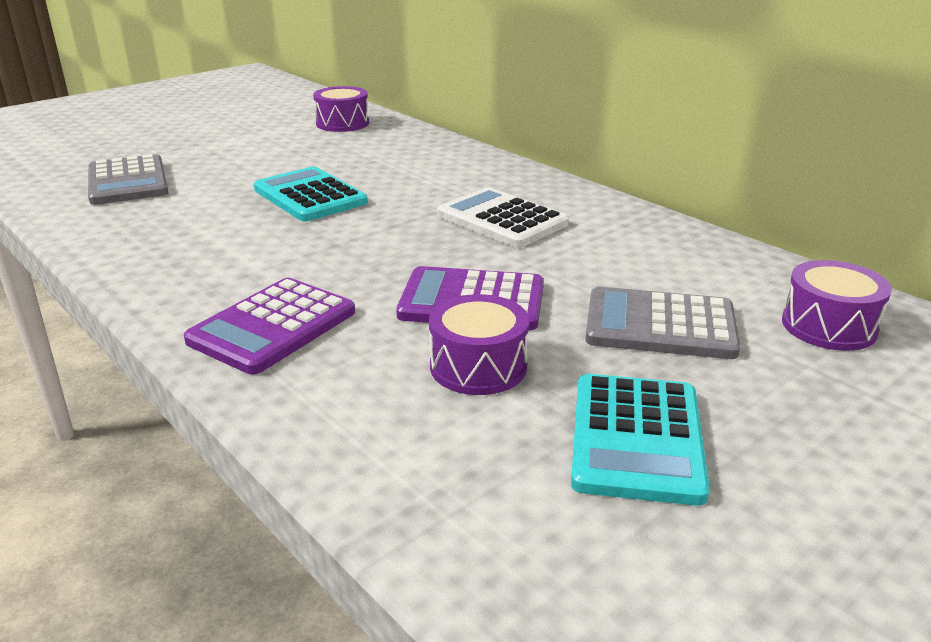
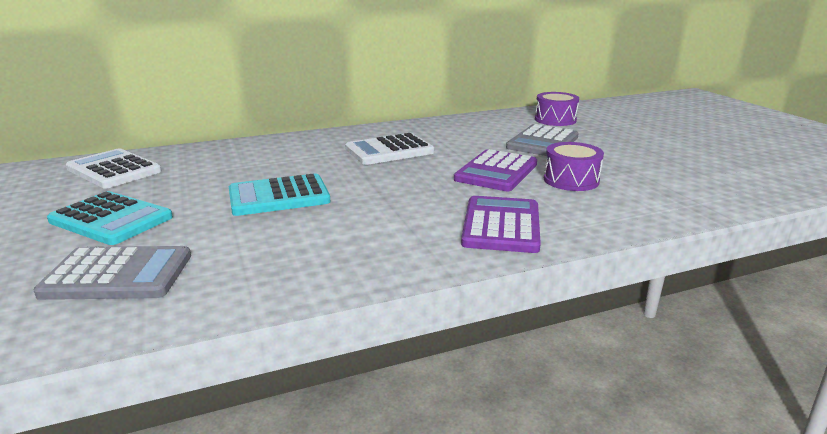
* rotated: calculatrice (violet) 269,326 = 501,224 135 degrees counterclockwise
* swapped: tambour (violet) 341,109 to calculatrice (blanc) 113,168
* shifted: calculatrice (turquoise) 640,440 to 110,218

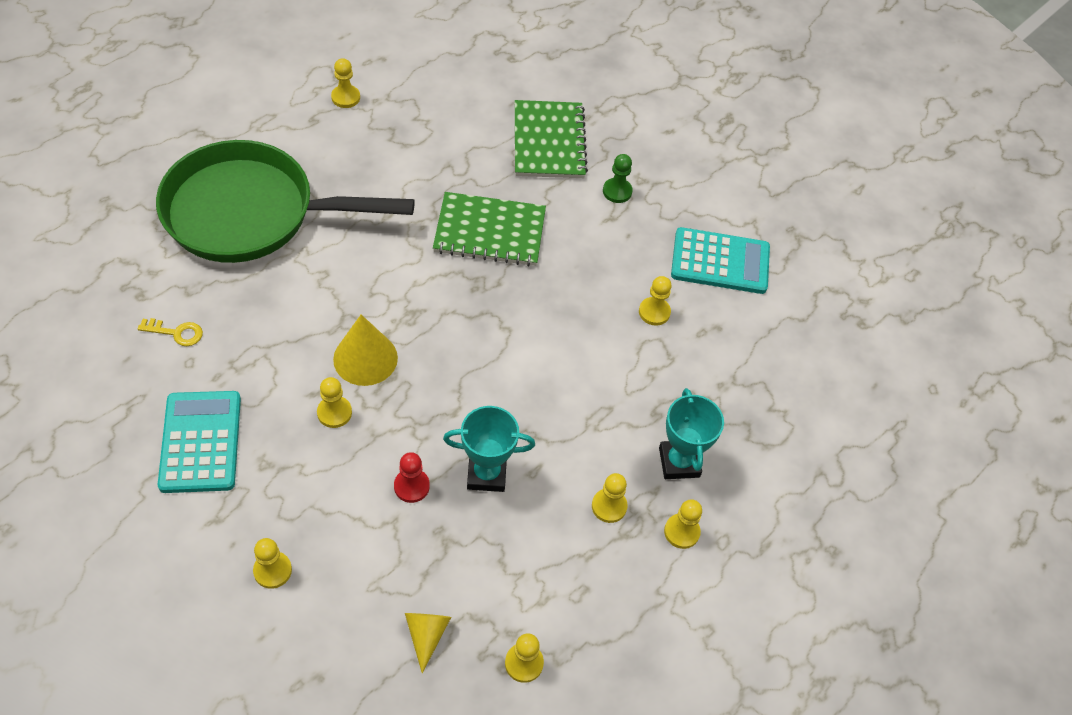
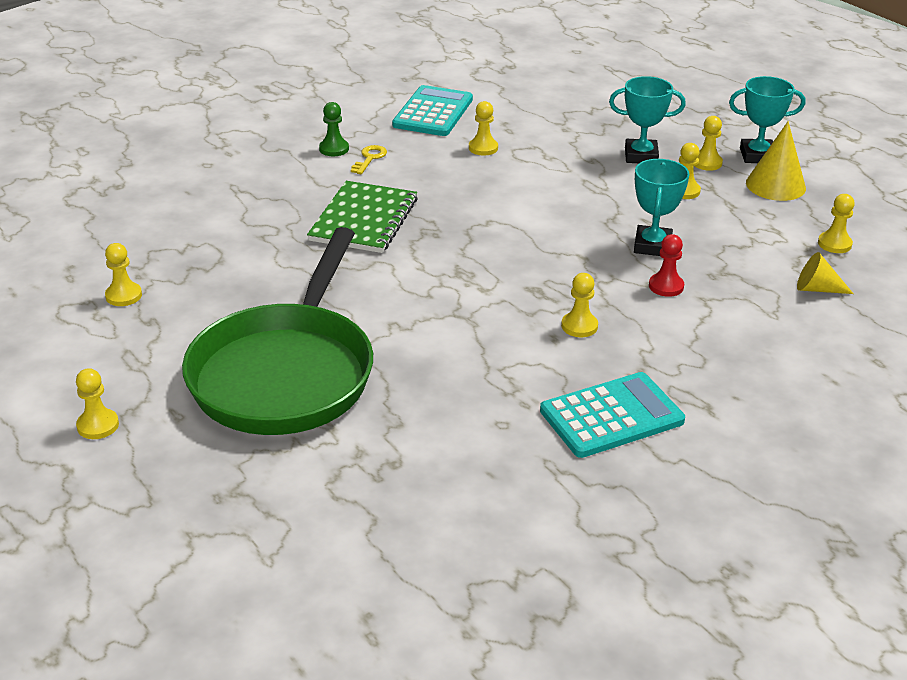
* shifted: clé (jaune) 170,332 to 369,159
* rotated: calculatrice (turquoise) 199,442 = 612,415 150 degrees clockwise
* shifted: pion (jaune) 272,563 to 97,403
* shifted: cône (jaune) 365,350 to 776,161
* gone: carnet (vert) 551,139
* new: trophée (turquoise) 767,119

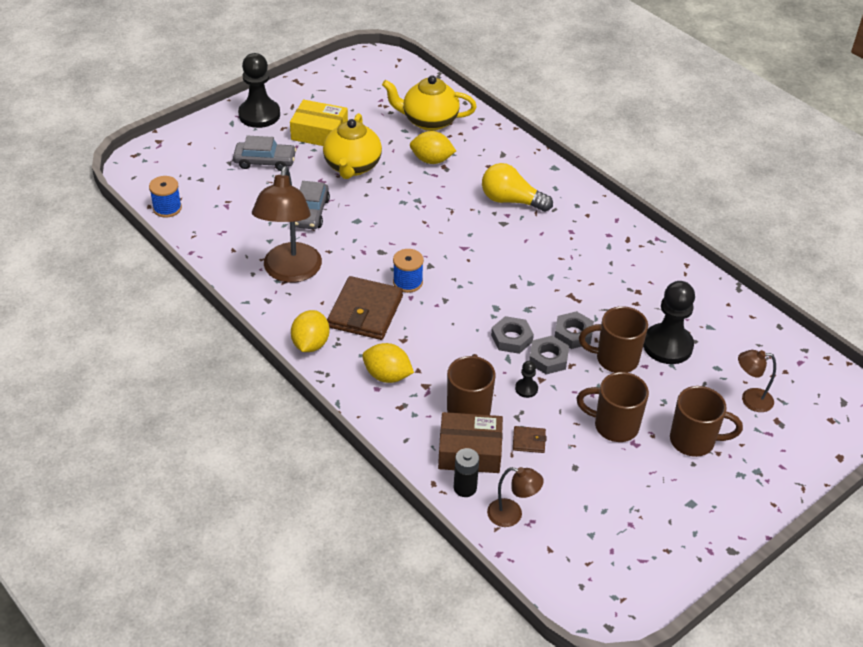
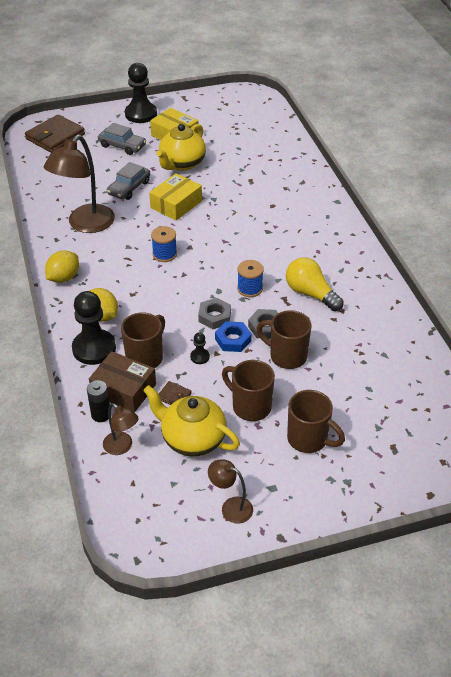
* shifted: bobine (bleu) 165,197 to 250,278
* shifted: portefeuille (marron) 365,308 to 55,133
* shifted: théière (jaune) 429,103 to 191,421
* gone: citron (jaune) 433,147
* shifted: ampoule (jaune) 517,187 to 315,284
* repainted: écrou (gris) 549,355 to écrou (bleu) 233,336
* shifted: pion (noir) 669,322 to 94,328
* shifted: lampe (marron) 757,381 to 230,491
* new: boîte (jaune) 175,197

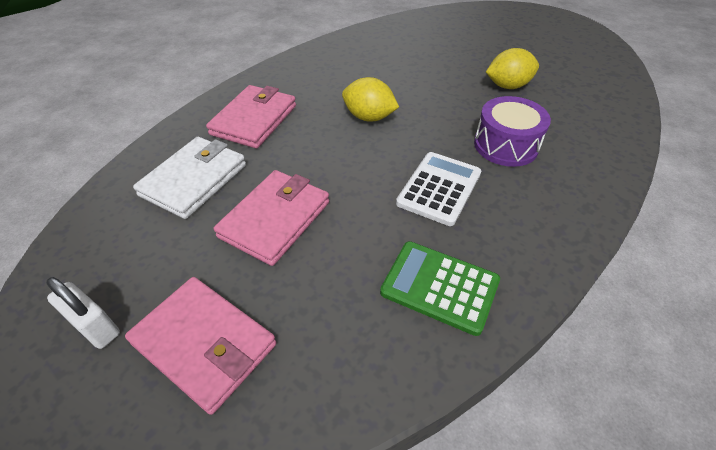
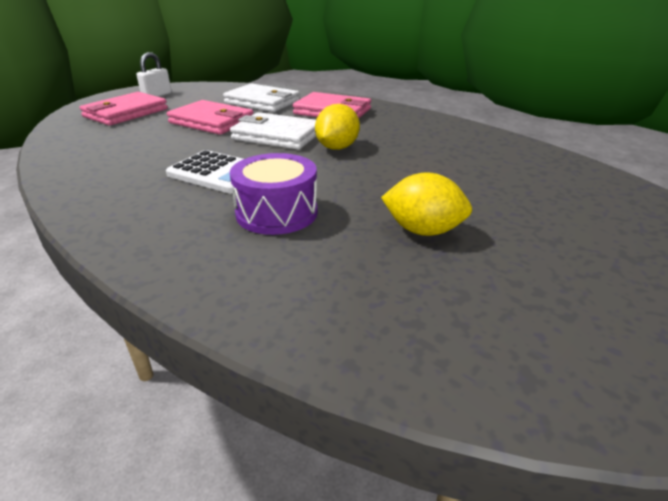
* gone: calculatrice (vert) 440,288
* rotated: citron (jaune) 512,68 = 426,204 60 degrees counterclockwise
* new: portefeuille (blanc) 273,131

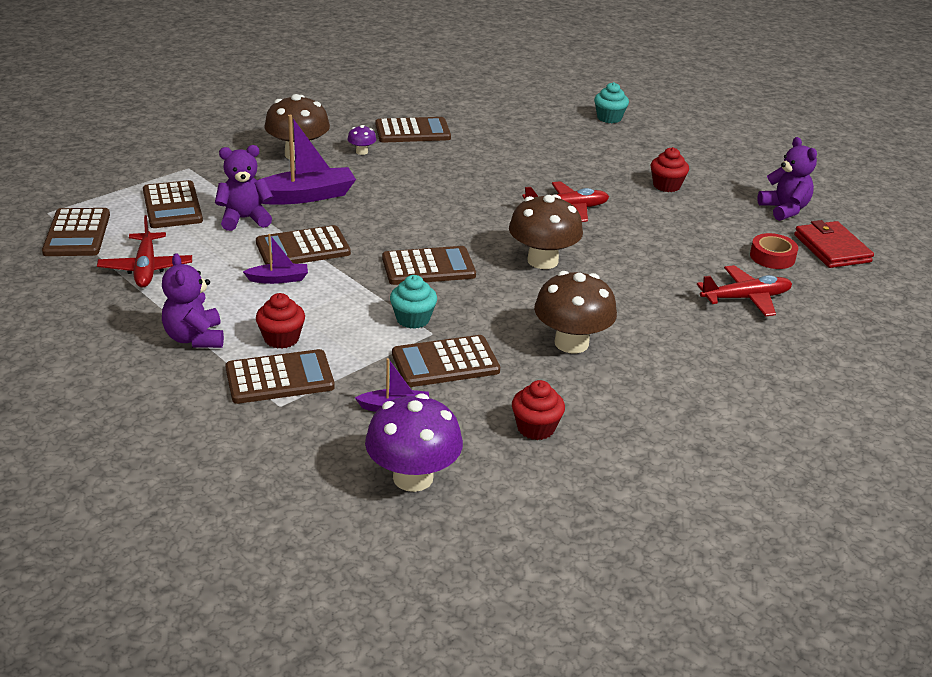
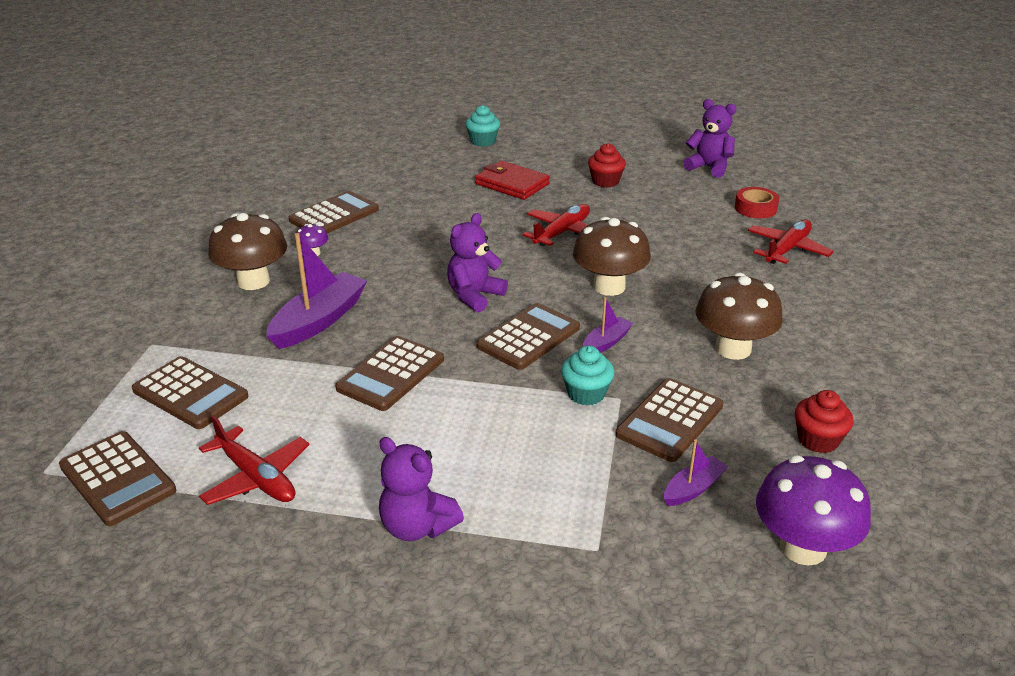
* shifted: ours en peluche (violet) 244,188 to 477,262
* gone: calculatrice (marron) 280,376
* shifted: bateau (violet) 275,259 to 608,324
* gone: muffin (rouge) 280,321
* shifted: portefeuille (rouge) 834,244 to 512,180

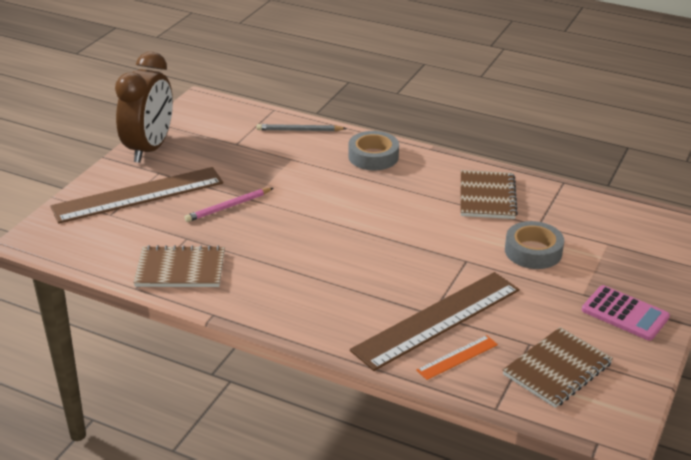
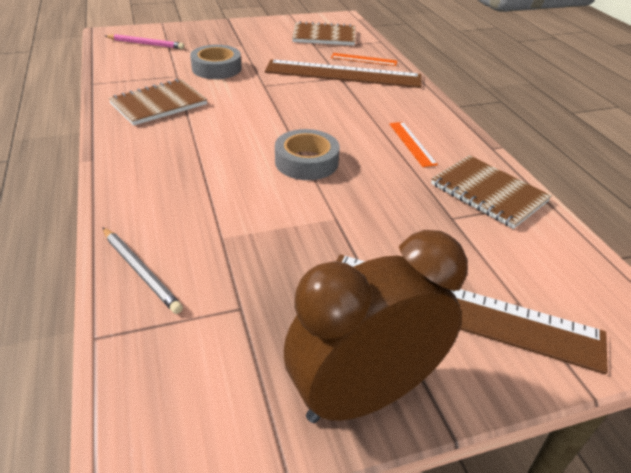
* shifted: crayon (rose) 228,205 to 145,41
* shifted: ruban adhésif (gris) 373,150 to 307,154
* gone: calculatrice (rose) 626,313
* new: règle (orange) 413,144

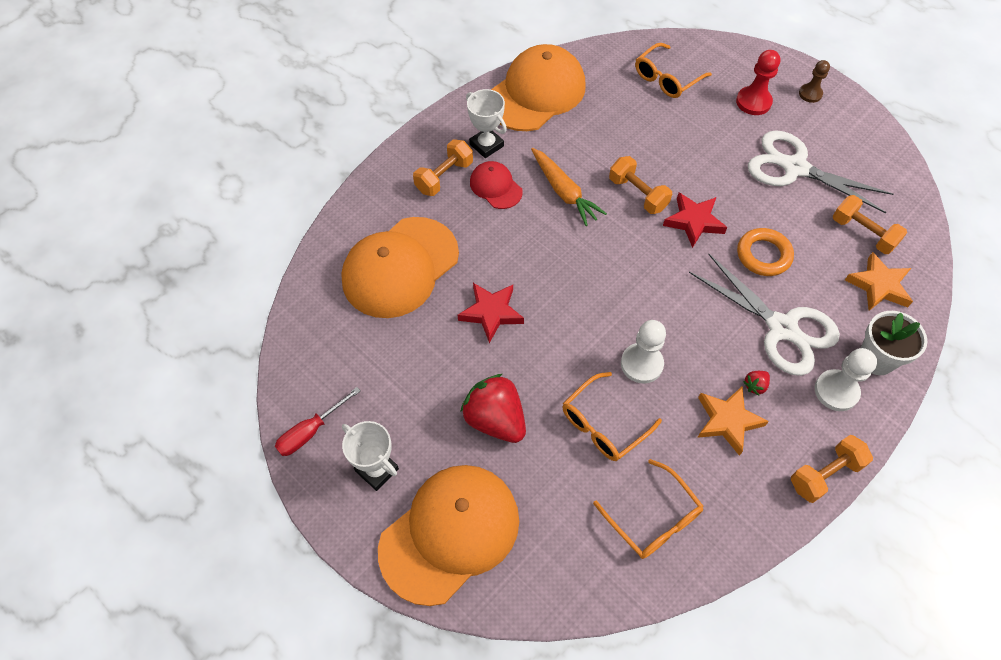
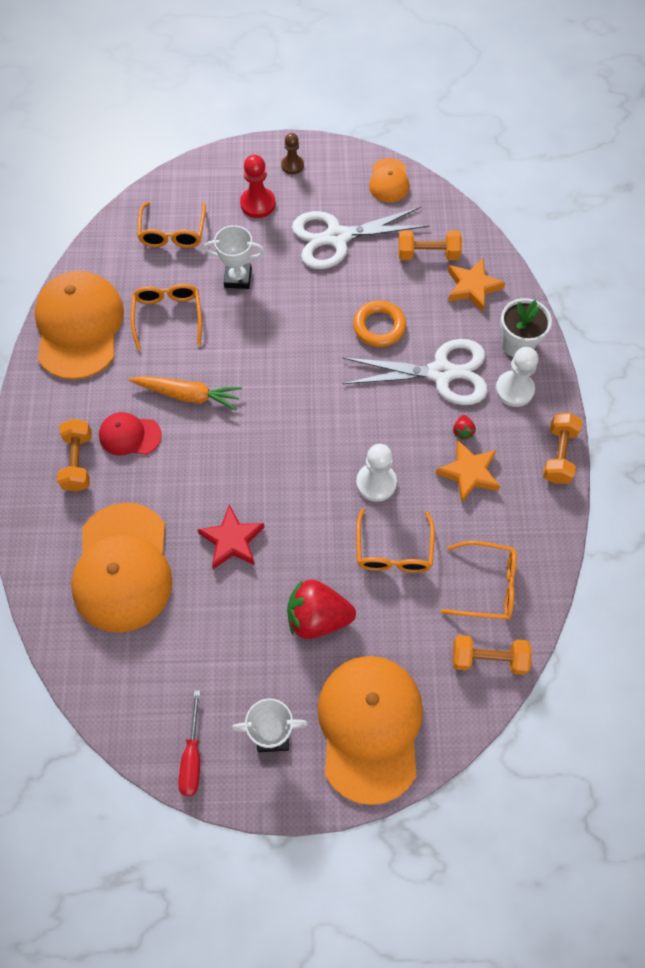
* shifted: trophée (blanc) 486,123 to 234,257
* shifted: haltère (orange) 640,185 to 492,655
* gone: étoile (rouge) 695,220
* new: lunettes (orange) 166,317
* new: casquette (orange) 389,180

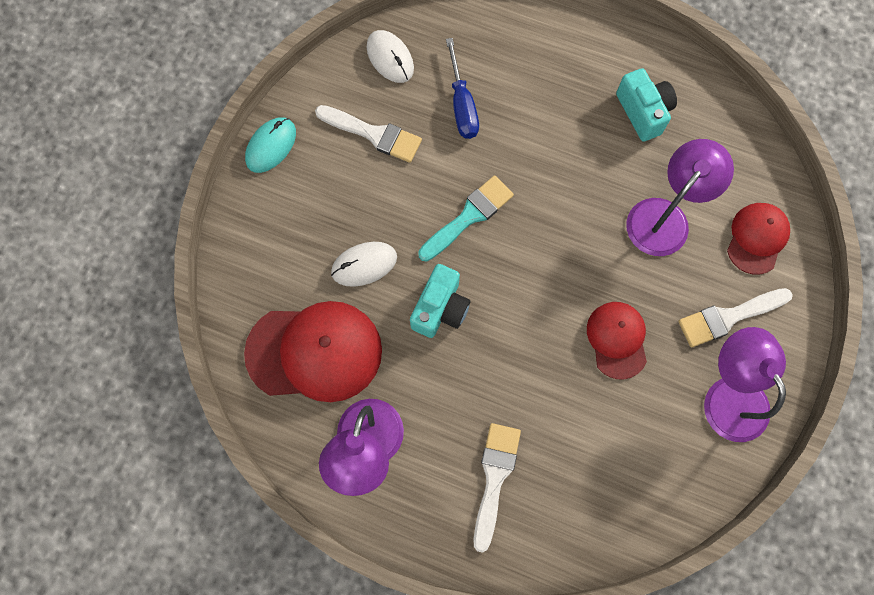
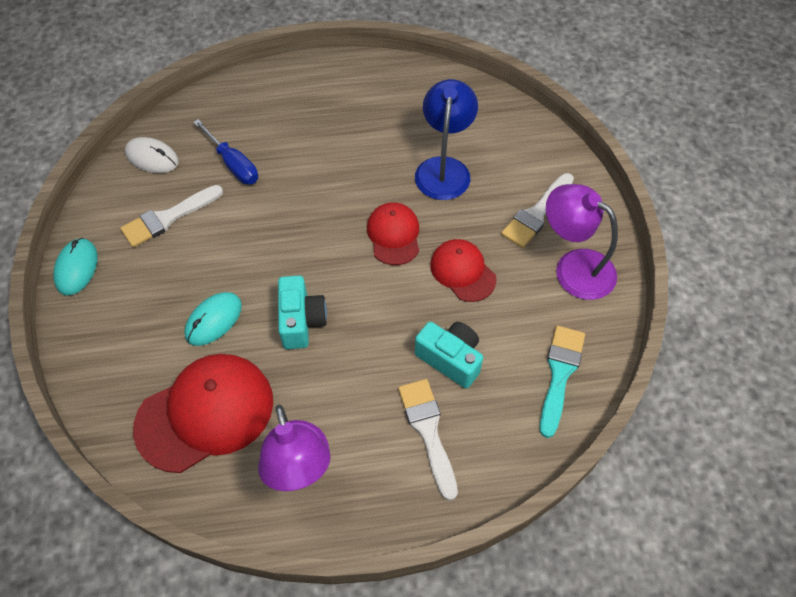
* rotated: pinceau (blanc) 368,134 = 171,216 150 degrees clockwise
* repainted: souris (blanc) 364,264 to souris (turquoise) 213,319
* shifted: pinceau (turquoise) 466,218 to 562,382
* shifted: appareil photo (turquoise) 646,105 to 449,355
* repainted: lampe (violet) 680,197 to lampe (bleu) 446,139
* shifted: casquette (rouge) 758,239 to 393,233

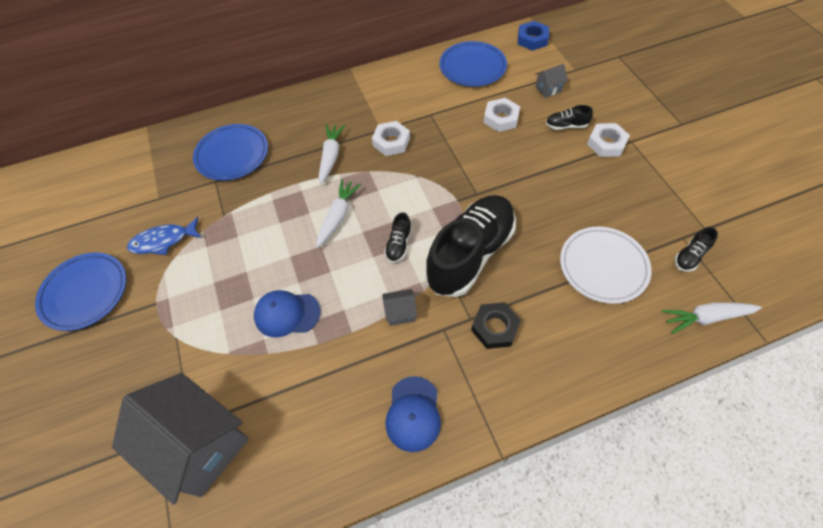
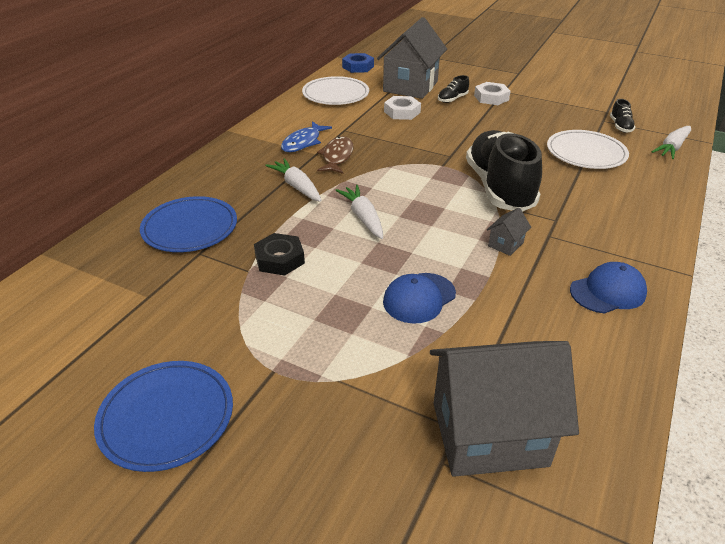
* shifted: poisson (bleu) 164,236 to 306,136
* swapped: écrou (blanc) 391,138 to poisson (marron) 335,155
* gone: chaussure (noir) 398,237
* rotated: casquette (bleu) 413,414 = 608,288 75 degrees counterclockwise
* repainted: assiette (bleu) 473,64 to assiette (blanc) 335,90
* shifted: écrou (noir) 496,325 to 279,254
* scaled: maison (gris) 551,81 = 412,58 x2.47

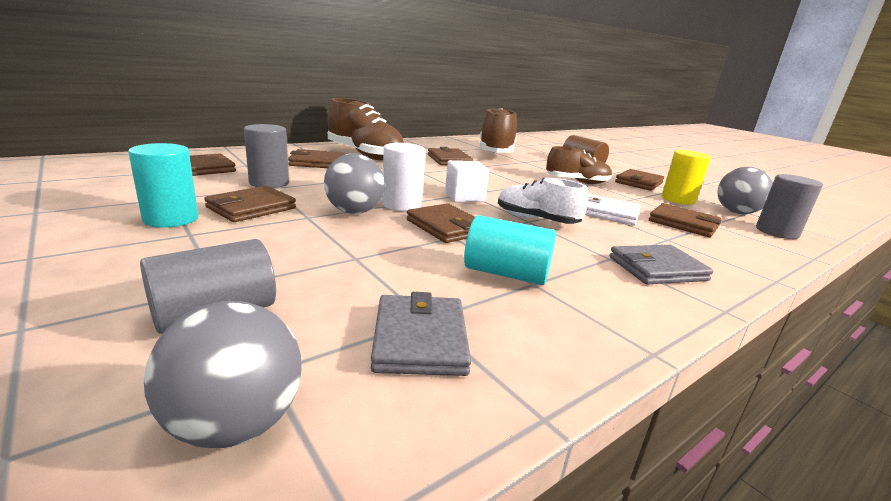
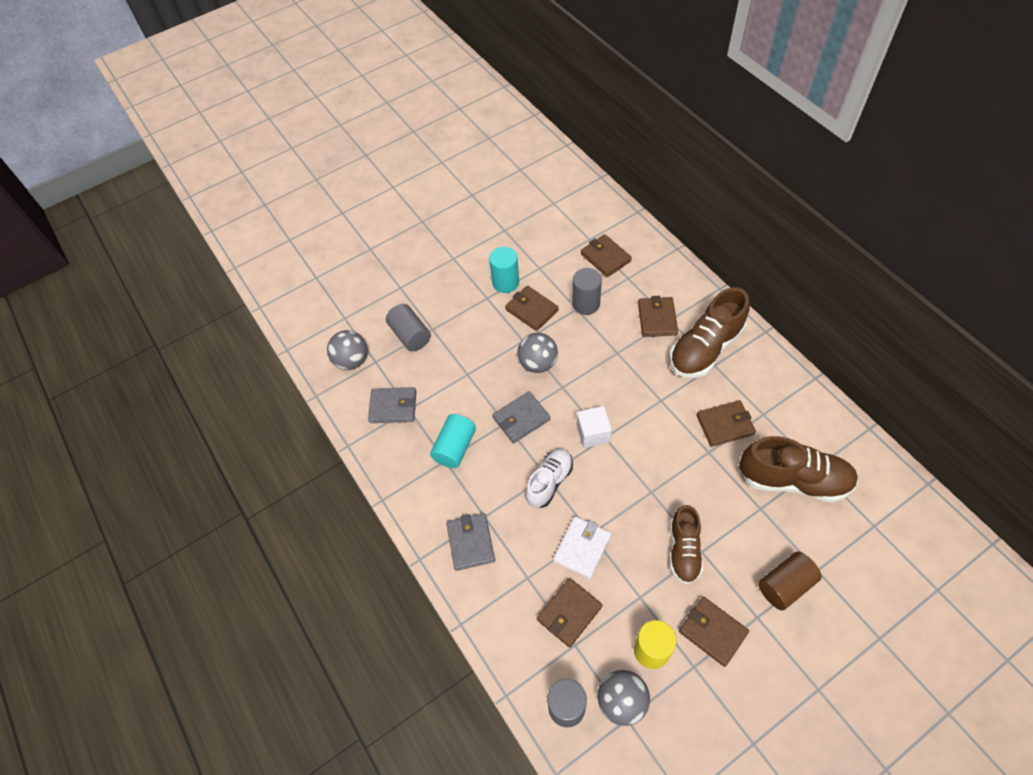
* gone: cylindre (blanc) 404,177
* repainted: portefeuille (marron) 441,223 to portefeuille (gris) 521,417

